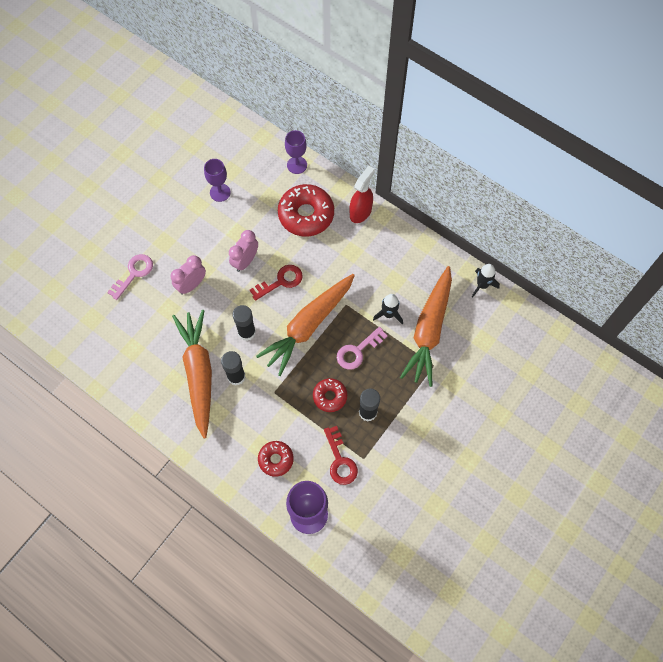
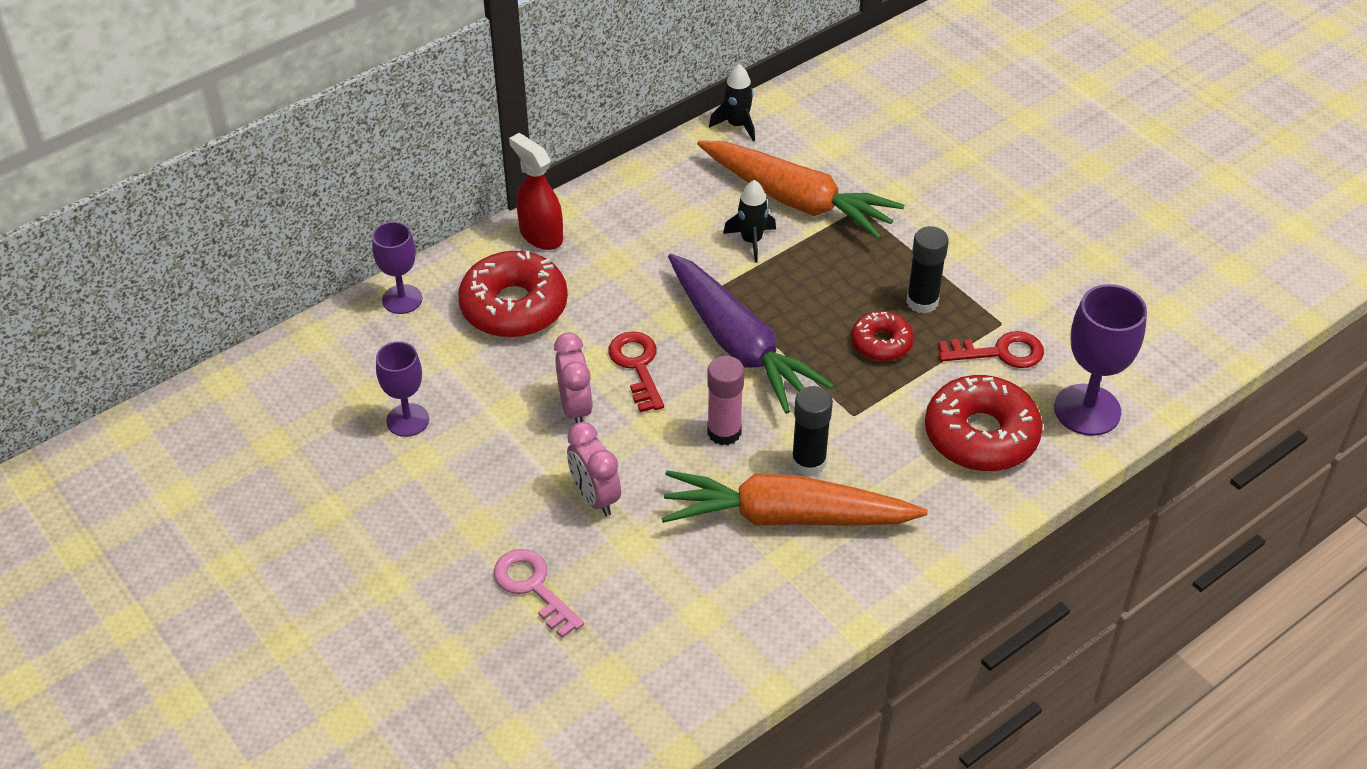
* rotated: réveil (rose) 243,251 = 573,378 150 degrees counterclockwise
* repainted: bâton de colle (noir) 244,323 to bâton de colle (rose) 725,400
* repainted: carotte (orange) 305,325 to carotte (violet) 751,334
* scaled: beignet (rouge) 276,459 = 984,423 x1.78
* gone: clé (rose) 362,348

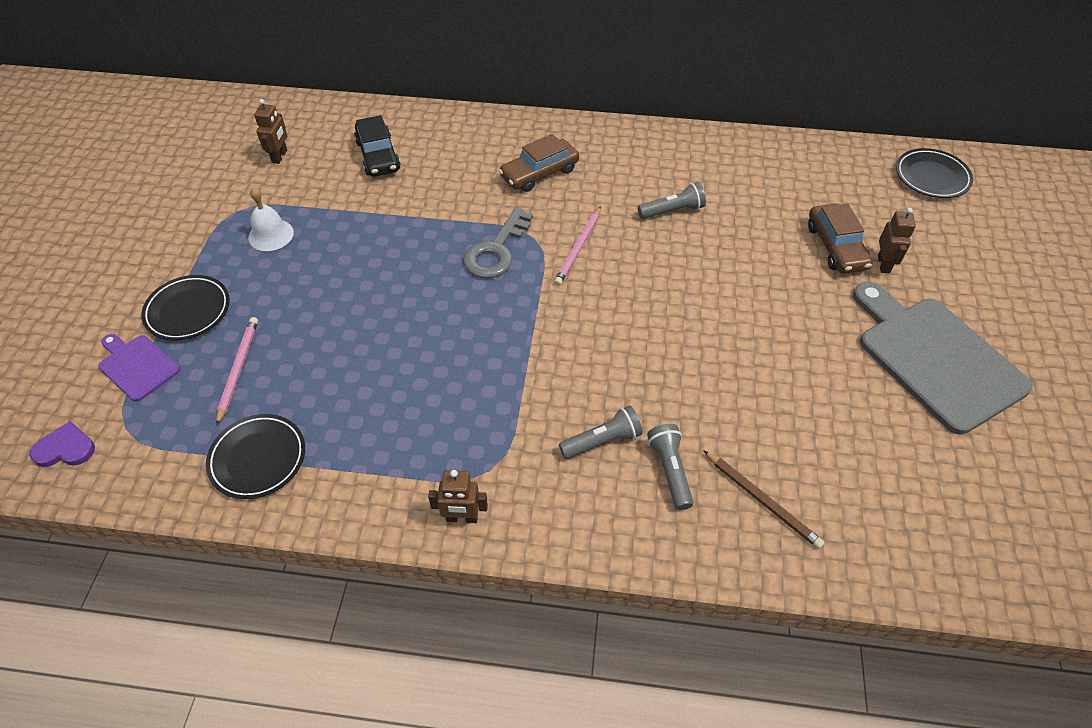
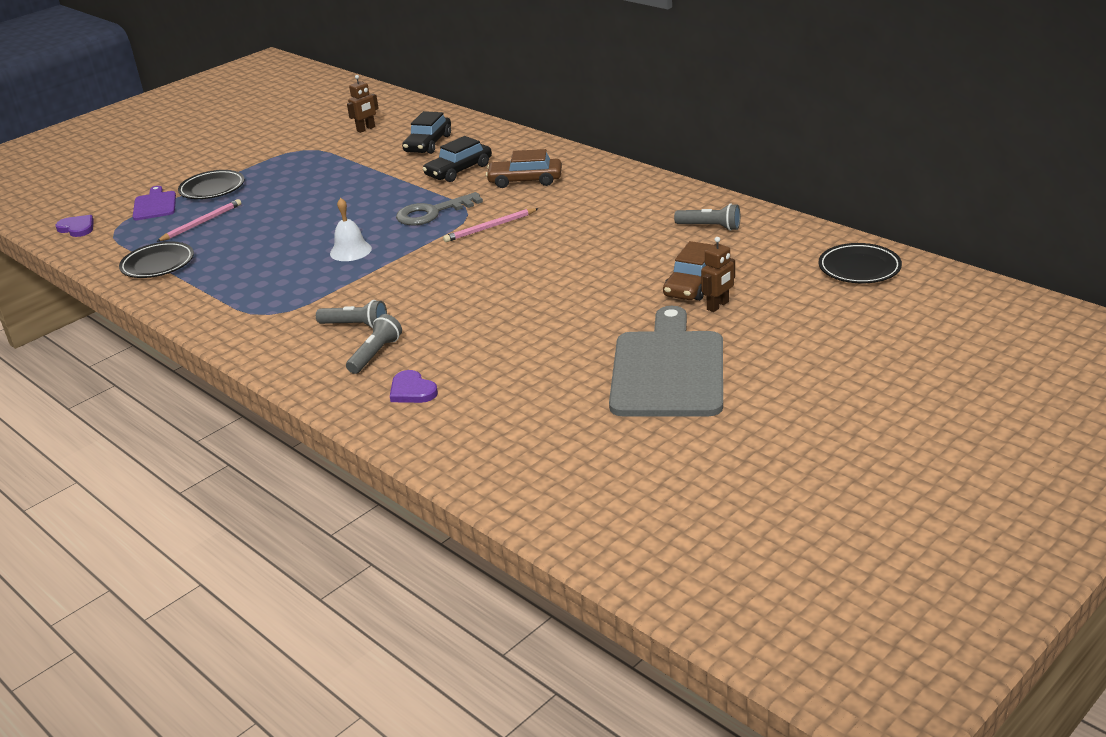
* shifted: cloche (blanc) 271,219 to 351,229
* gone: robot (marron) 458,496
* shifted: lampe de poche (gris) 672,200 to 707,217
* swapped: crayon (marron) 764,499 to cœur (violet) 414,386
* new: voiture (noir) 457,159

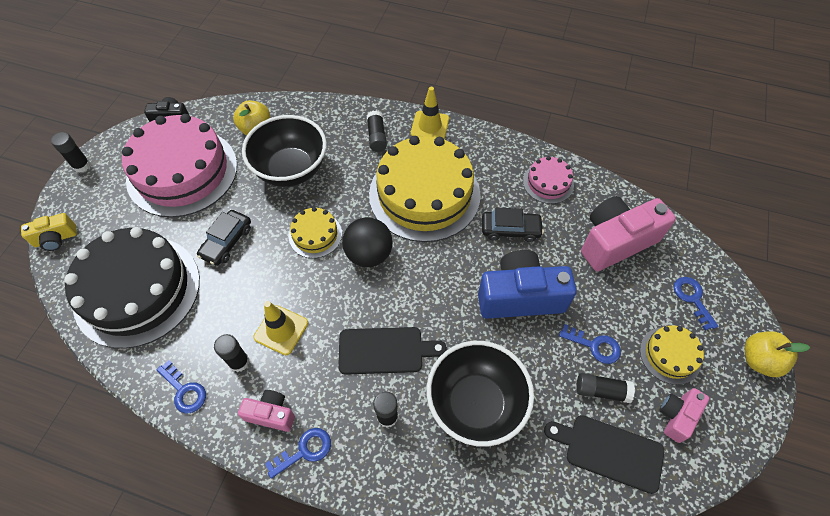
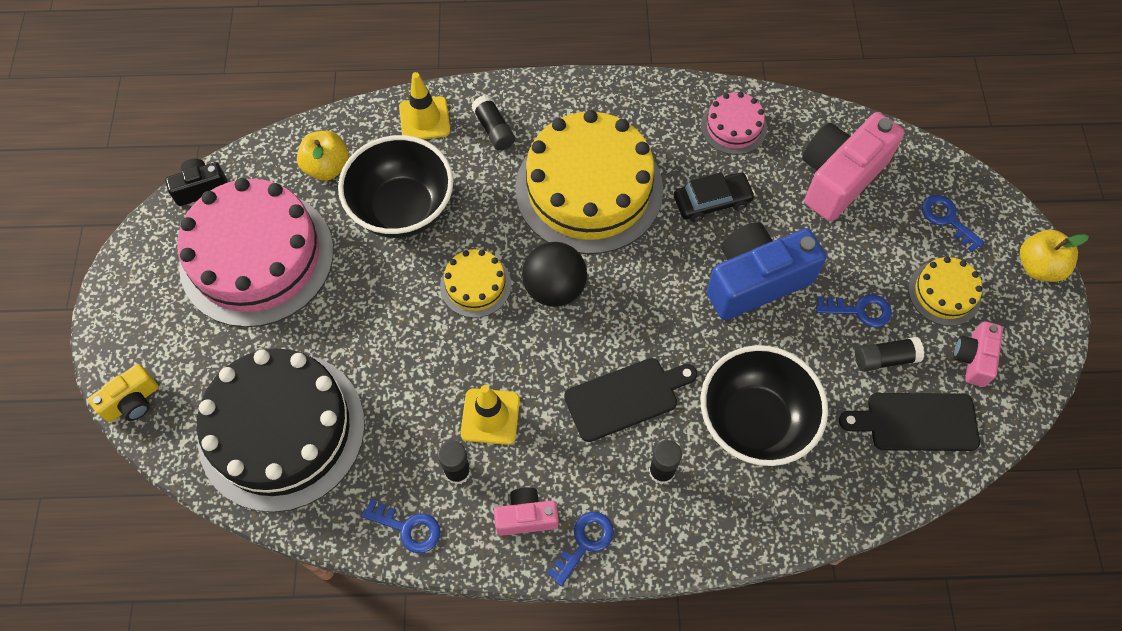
* gone: bâton de colle (noir) 71,152
* gone: voiture (noir) 224,238
* shifted: cône de chantier (jaune) 430,113 to 424,106

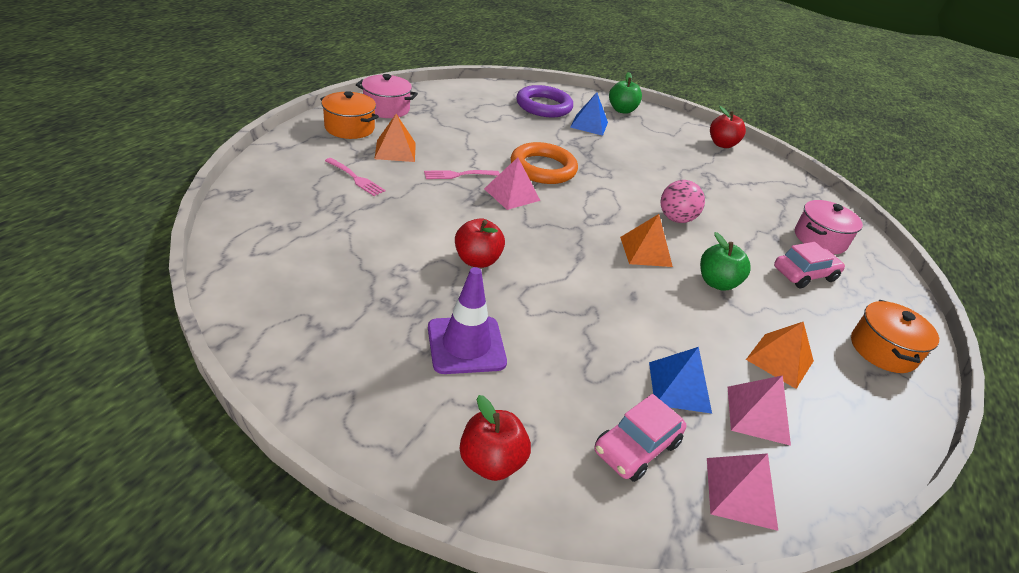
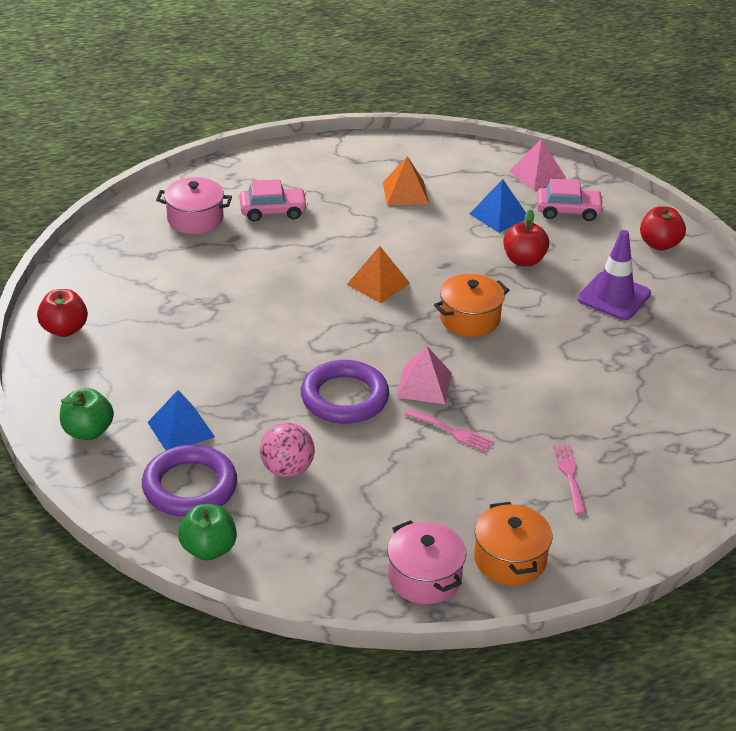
* gone: pyramide (orange) 395,138
* shifted: pomme (rouge) 480,243 to 526,237
* repainted: anneau (orange) 544,163 to anneau (violet) 345,392
* shifted: balle (rose) 682,201 to 287,449
* shifted: pomme (vert) 725,261 to 207,532
* gone: pyramide (rose) 759,410
* rotated: voiture (rose) 809,265 = 274,200 150 degrees clockwise
* shifted: marmite (orange) 895,336 to 471,305

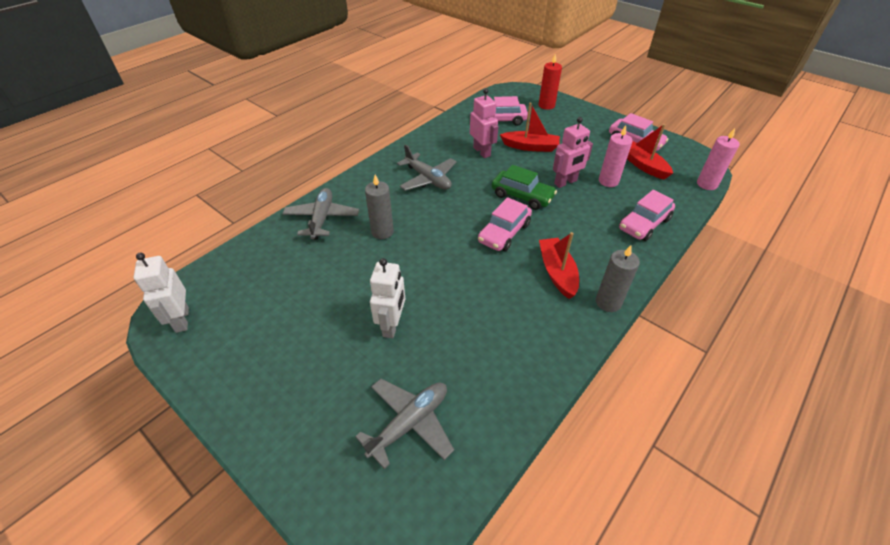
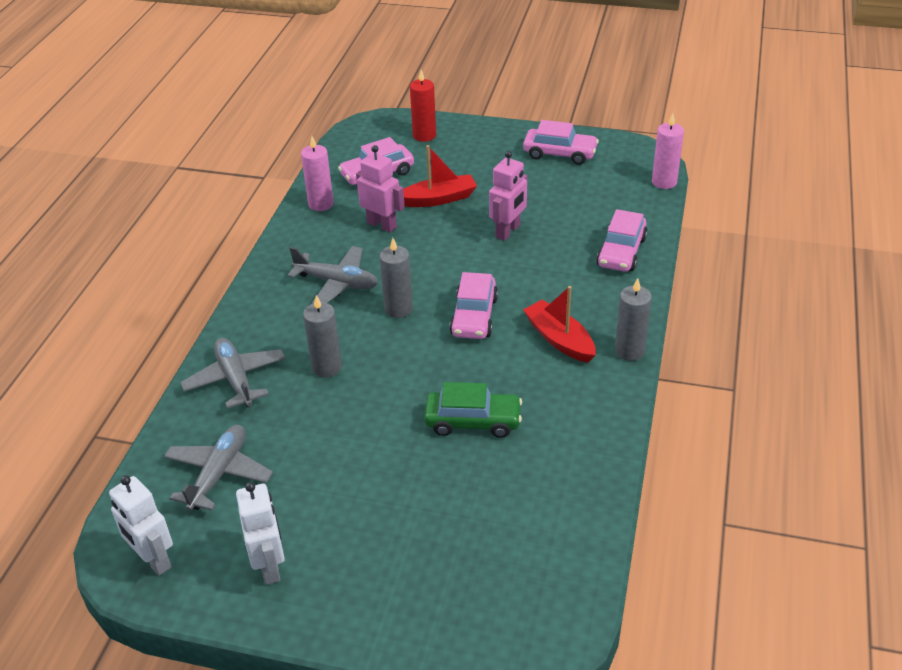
* shifted: avion (gris) 404,424 to 218,468
* shifted: robot (blanc) 387,298 to 260,533
* shifted: voiture (vert) 524,187 to 473,410
* shifted: bougie (rose) 616,156 to 317,173
* gone: bateau (rouge) 650,152
* new: bougie (gris) 396,278

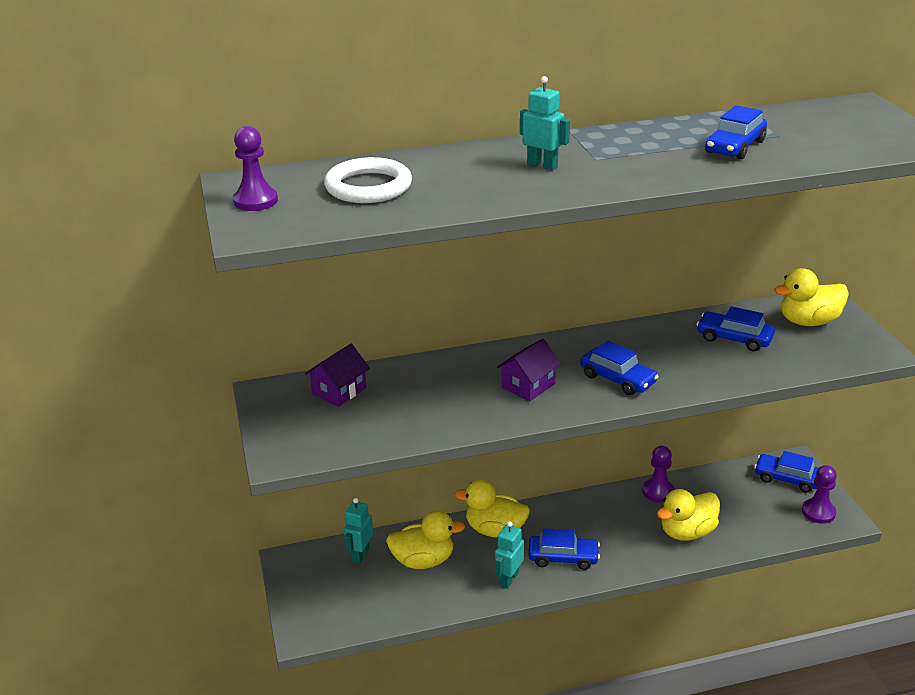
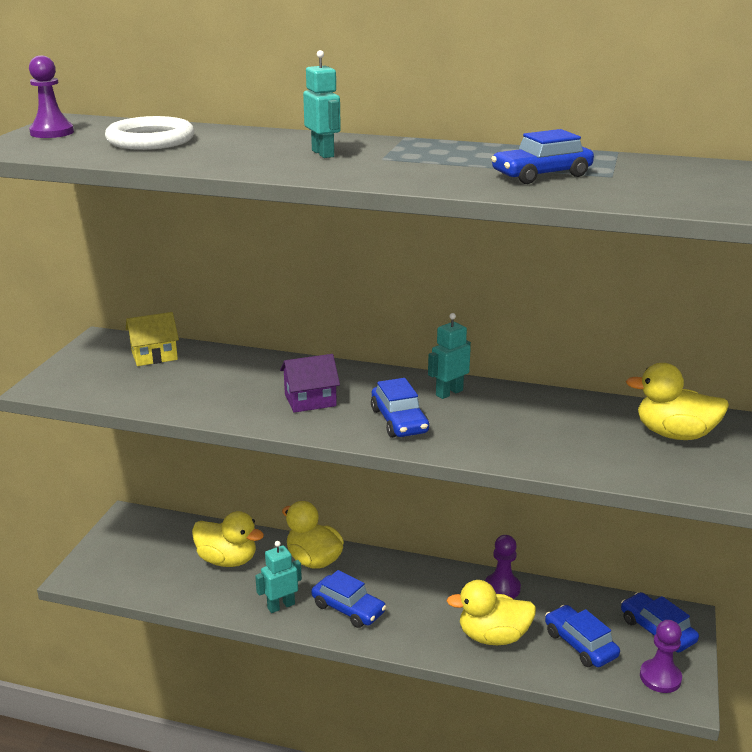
* repainted: maison (violet) 337,375 to maison (jaune) 152,339
* shifted: robot (turquoise) 358,531 to 449,356
* shifted: voiture (bleu) 735,329 to 582,636

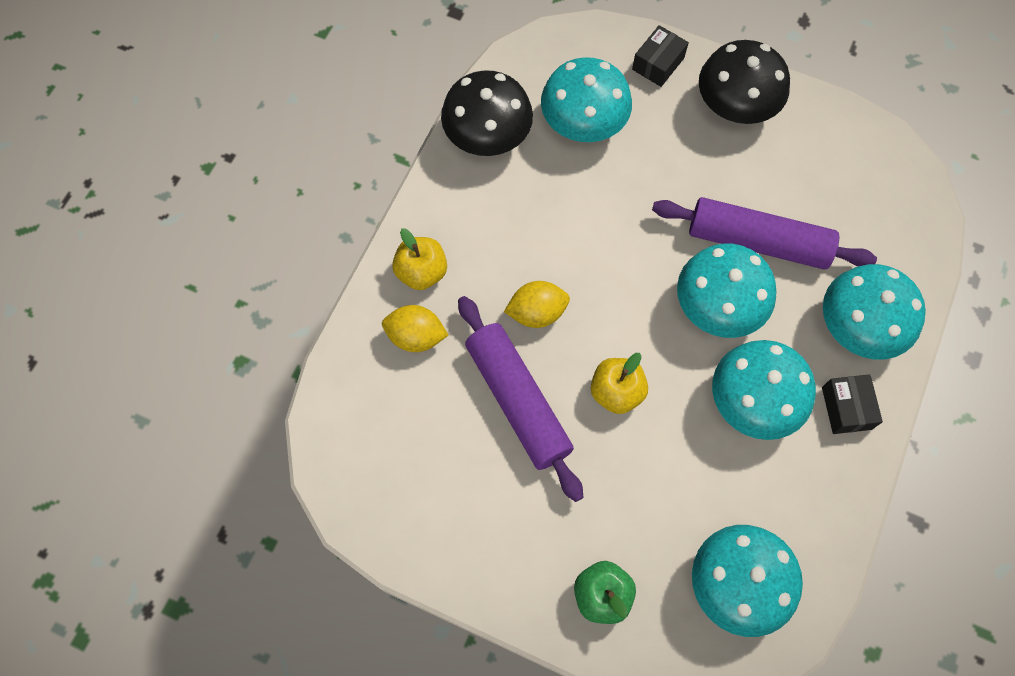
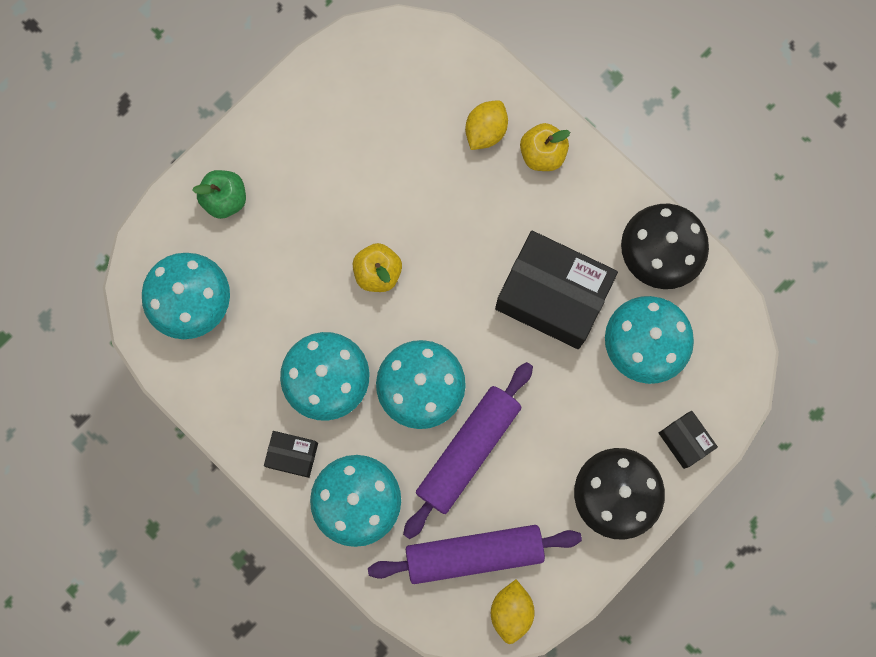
* shifted: rouleau à pâtisserie (violet) 520,399 to 475,554
* shifted: citron (jaune) 537,304 to 513,612
* new: boîte (noir) 556,290

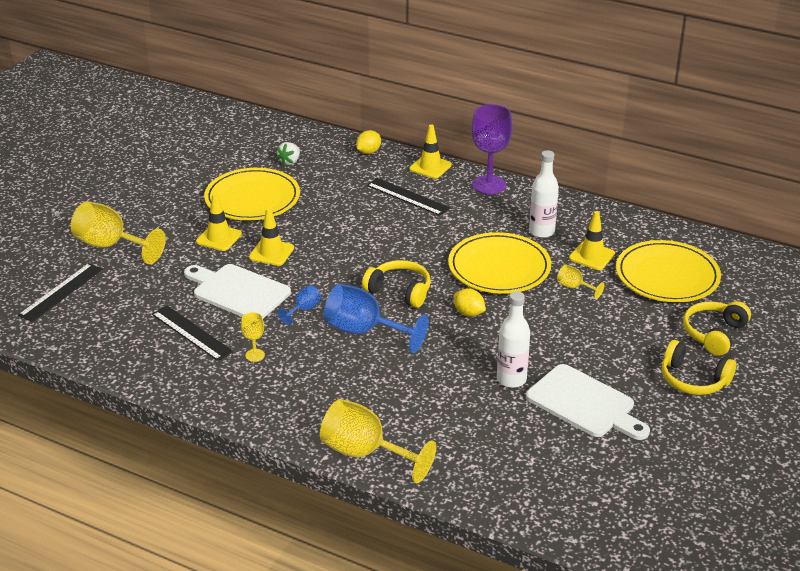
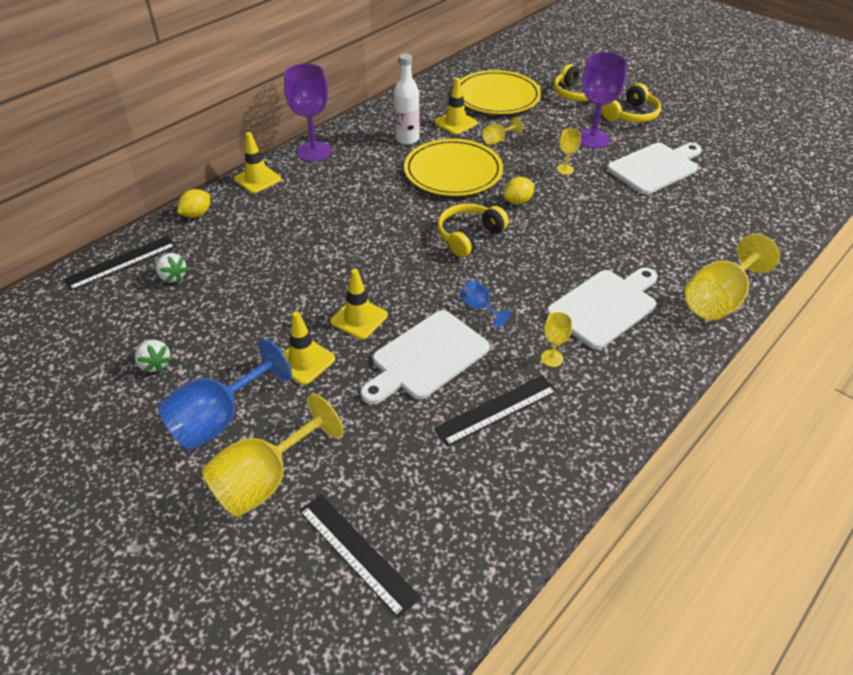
* gone: assiette (jaune) 252,194
* shifted: verre à pied (bleu) 376,318 to 224,395
* rotated: citron (jaune) 368,142 = 193,203 75 degrees clockwise
* shifted: règle (noir) 408,197 to 120,263
* gone: bouteille (blanc) 513,339
* new: fraise (blanc) 153,356
* new: planche à découper (blanc) 602,308
* new: verre à pied (jaune) 569,151
* new: verre à pied (violet) 603,100

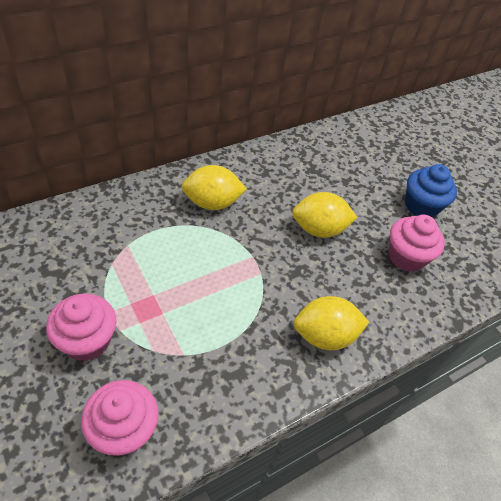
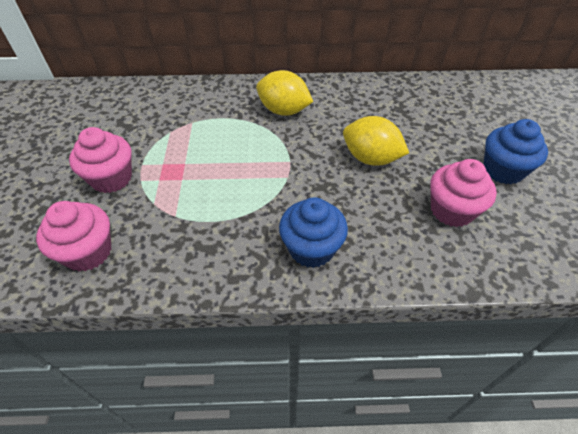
* swapped: citron (jaune) 331,323 to muffin (bleu) 313,232

